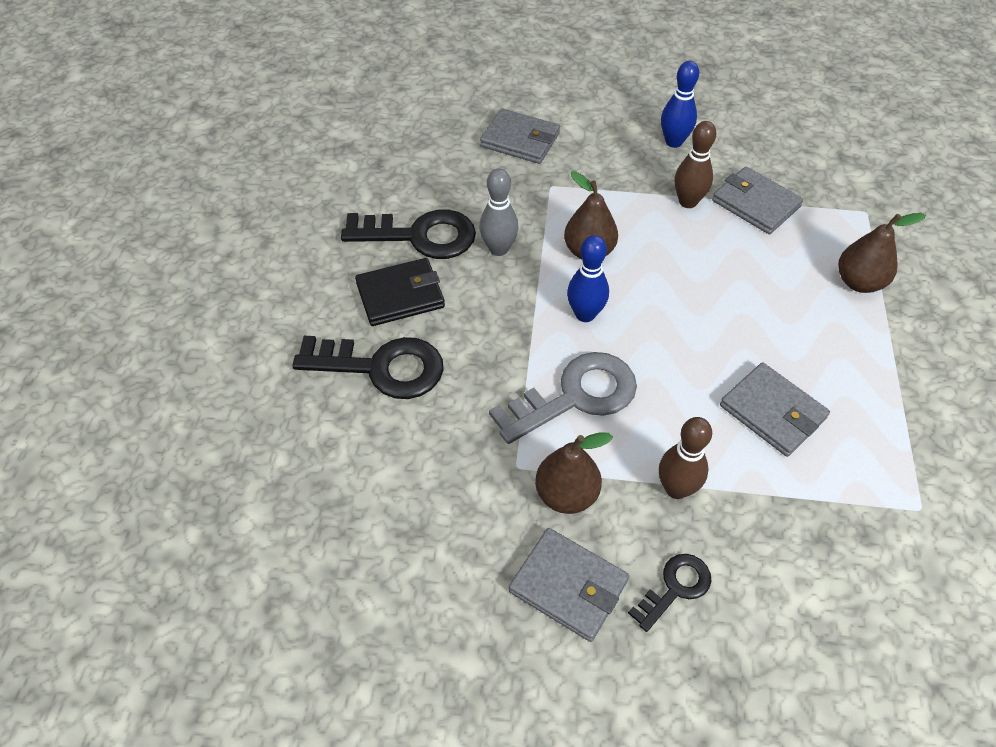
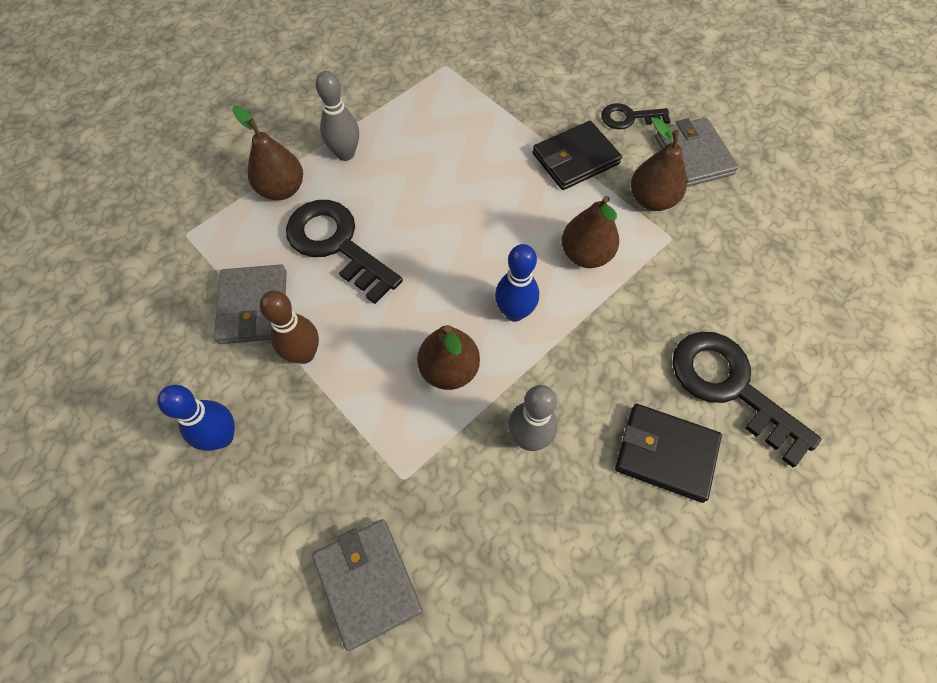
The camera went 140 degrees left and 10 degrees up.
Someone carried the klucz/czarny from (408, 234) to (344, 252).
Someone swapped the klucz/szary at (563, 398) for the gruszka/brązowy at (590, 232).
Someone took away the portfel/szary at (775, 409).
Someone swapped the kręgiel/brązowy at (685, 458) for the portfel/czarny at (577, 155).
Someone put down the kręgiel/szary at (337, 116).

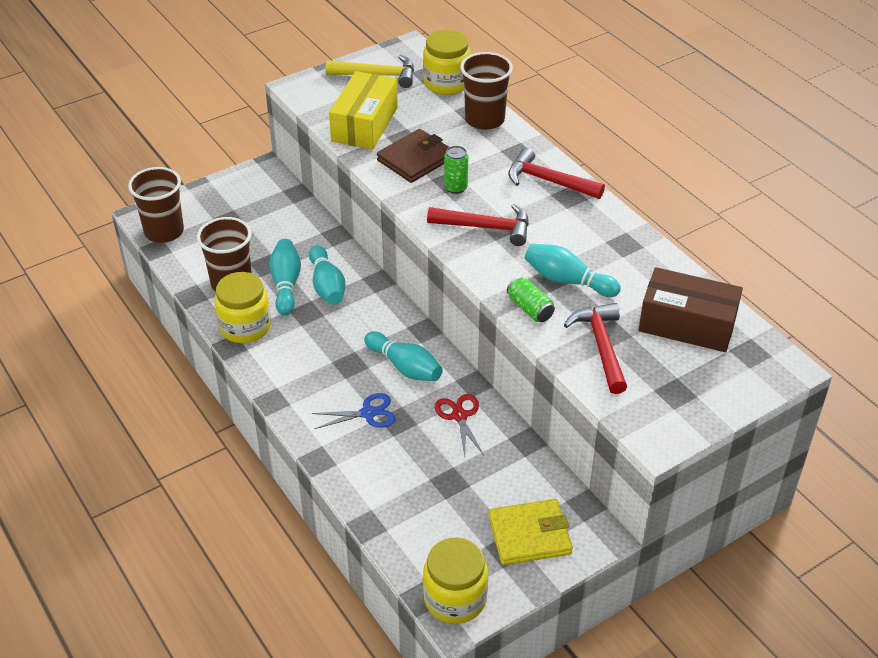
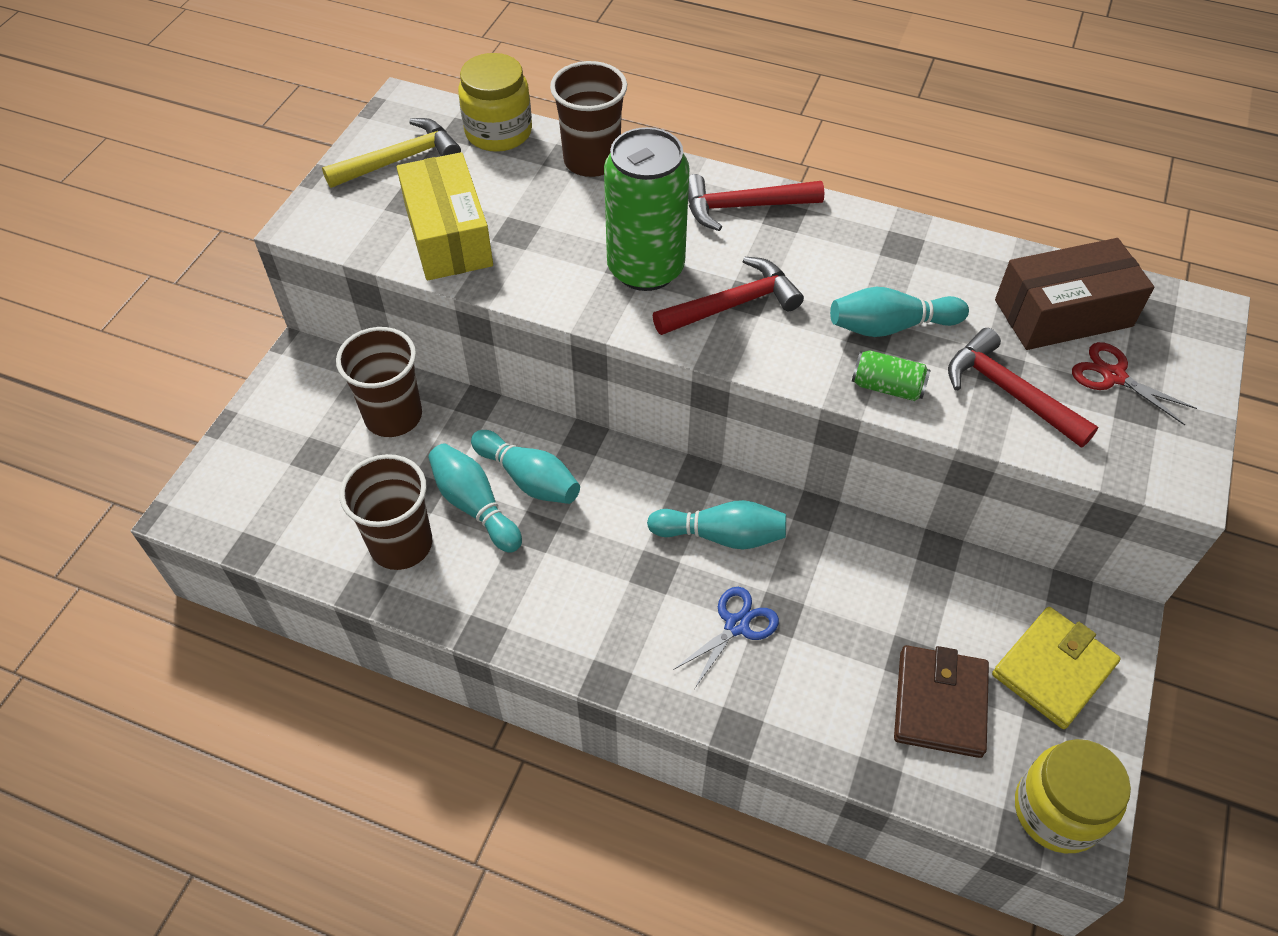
The camera went 35 degrees left and 10 degrees up.
Someone carried the portfel/brązowy from (413, 156) to (941, 701).
Someone scaled the puszka/zielony at (456, 170) by 2.26.
Someone carried the szklanka/brązowy from (156, 205) to (379, 382).
Someone took away the słoik/żółty at (242, 307).
Someone carried the nożyczki/czerwony from (459, 425) to (1134, 383).

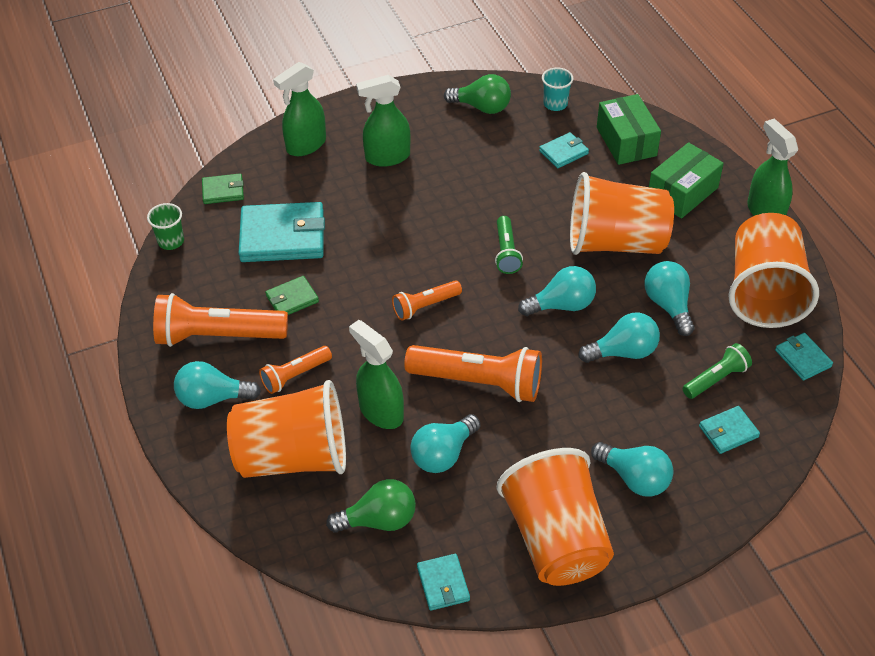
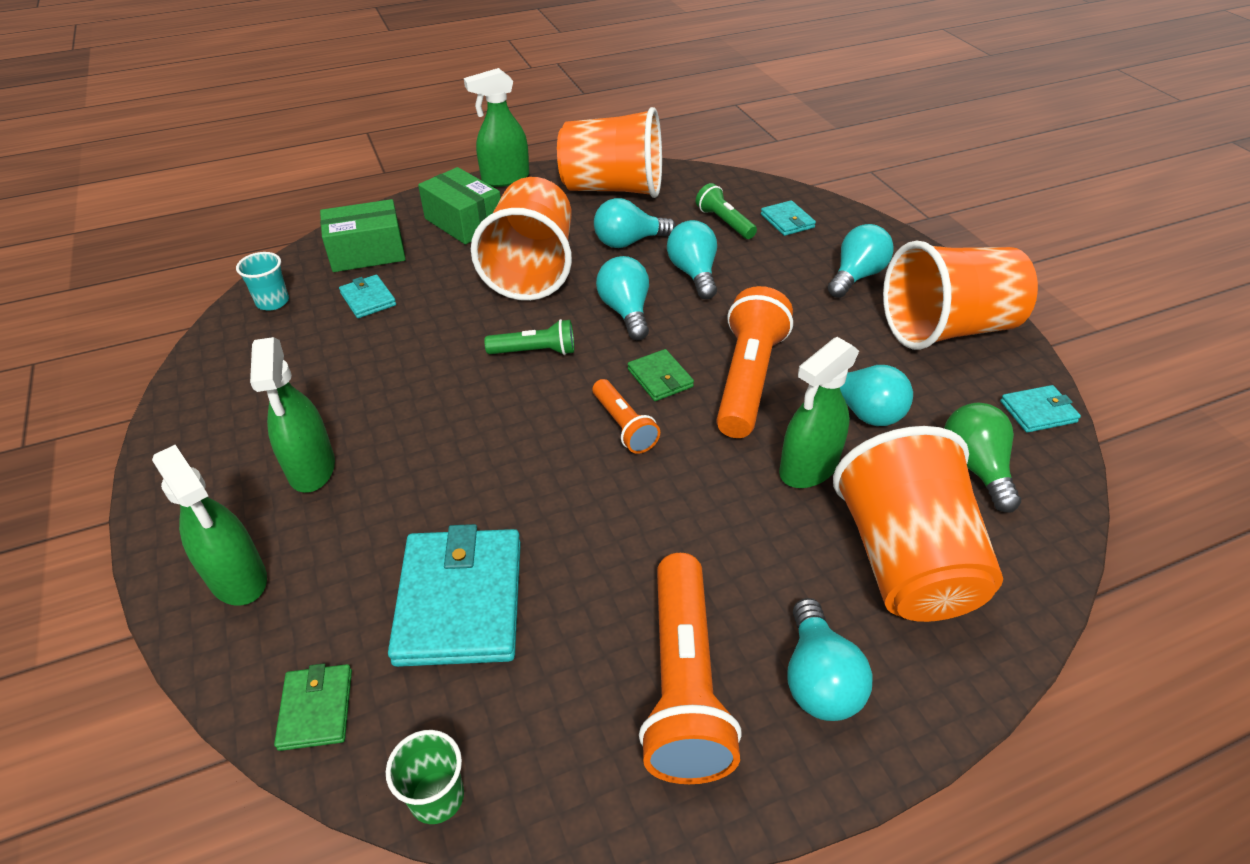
The camera went 90 degrees left and 5 degrees down.
Someone took away the żarówka/zielony at (477, 94).
Someone carried the portfel/zielony from (292, 295) to (661, 375).
Someone took away the portfel/turkusowy at (804, 357).
Someone took away the latarka/pomarańczowy at (295, 370).

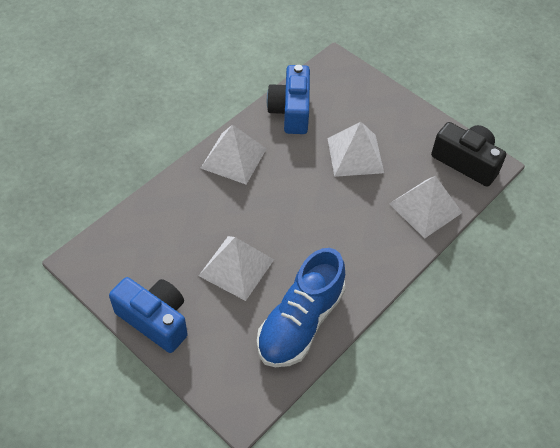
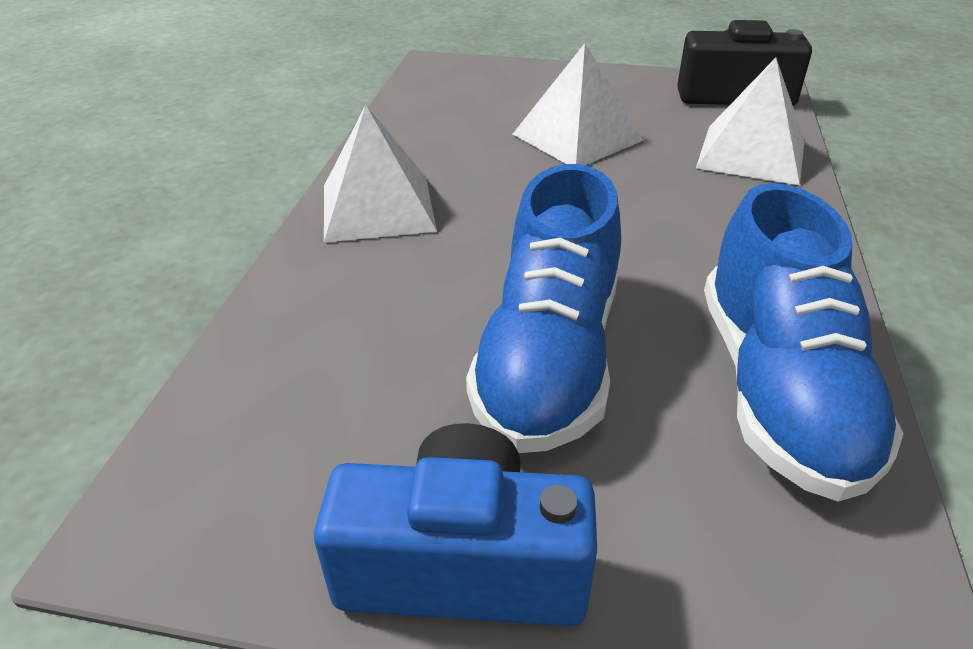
The camera went 30 degrees left and 15 degrees down.
Someone took away the aparat fotograficzny/niebieski at (288, 99).
Someone swapped the piramida/biały at (236, 268) for the but/niebieski at (543, 308).

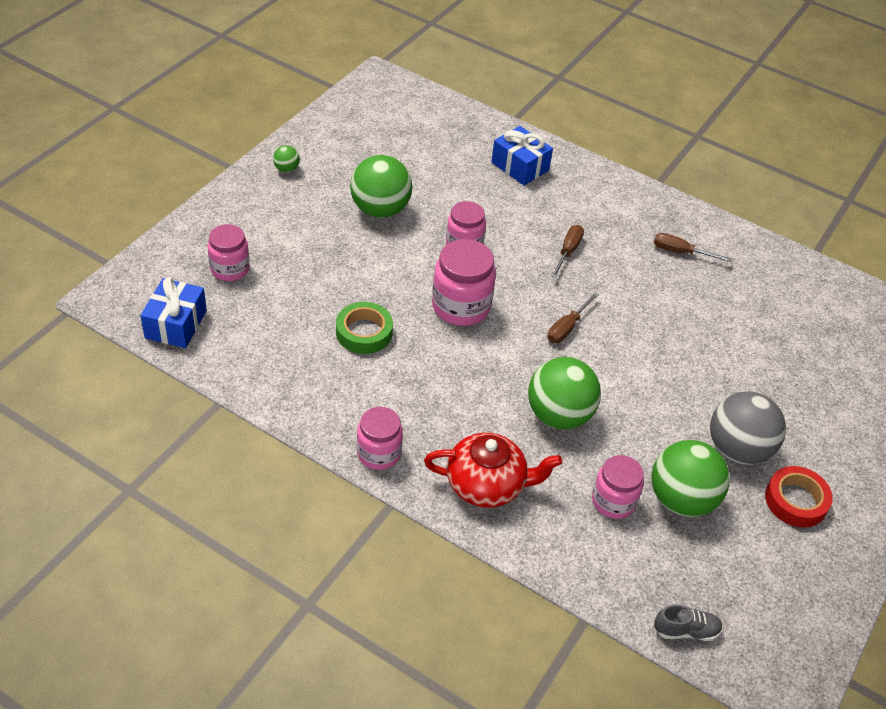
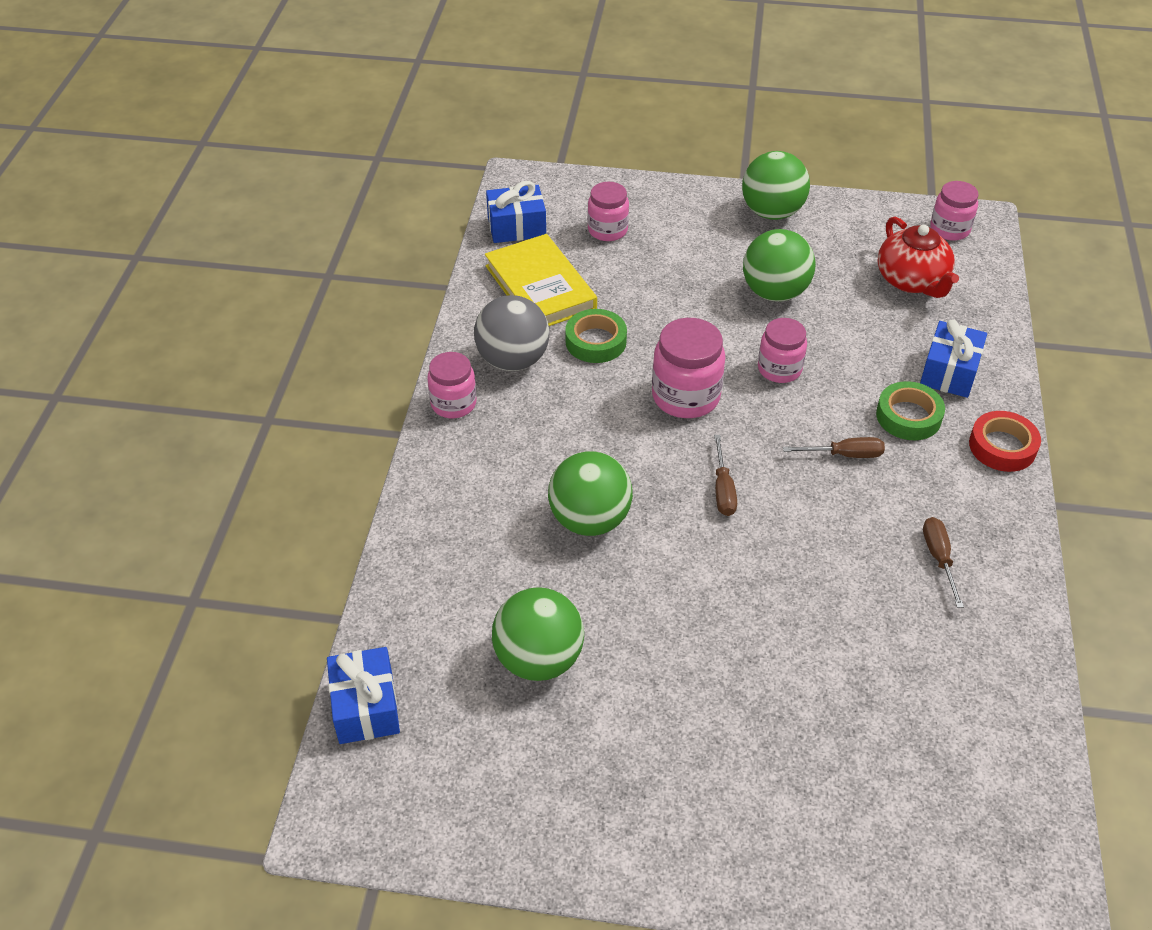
The camera went 70 degrees right and 0 degrees up.
Someone scaled the piłka/zielony at (286, 159) by 2.25.
Someone rotated the śrubokręt/brązowy at (573, 317) by 105 degrees counterclockwise.
Someone carried the piłka/szary from (748, 428) to (511, 333).
Someone carried the imbryk/czerwony from (493, 470) to (918, 257).
Someone carried the słoik/różowy from (618, 487) to (954, 211).
Someone carried the taśma klejąca/czerwony from (799, 496) to (1005, 441).
Someone swapped the but/szary at (688, 623) for the prezent/niebieski at (363, 695).
Someone put down the książka/żółty at (541, 280).
Someone put down the taśma klejąca/zielony at (910, 410).

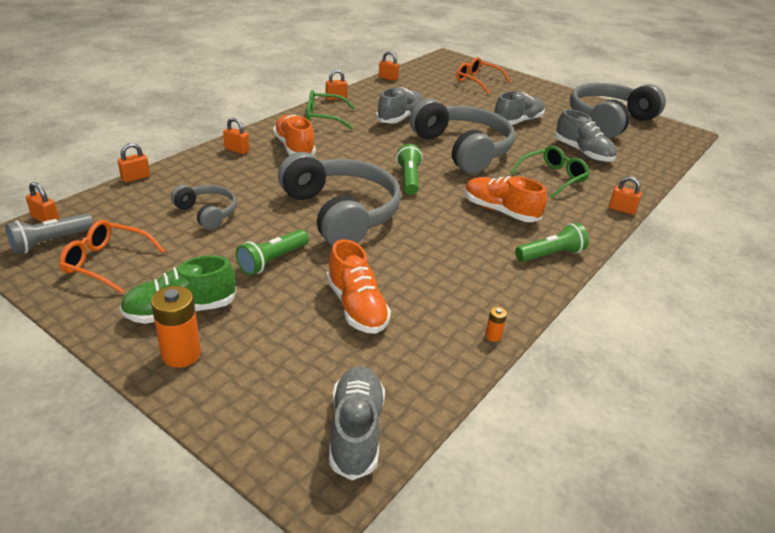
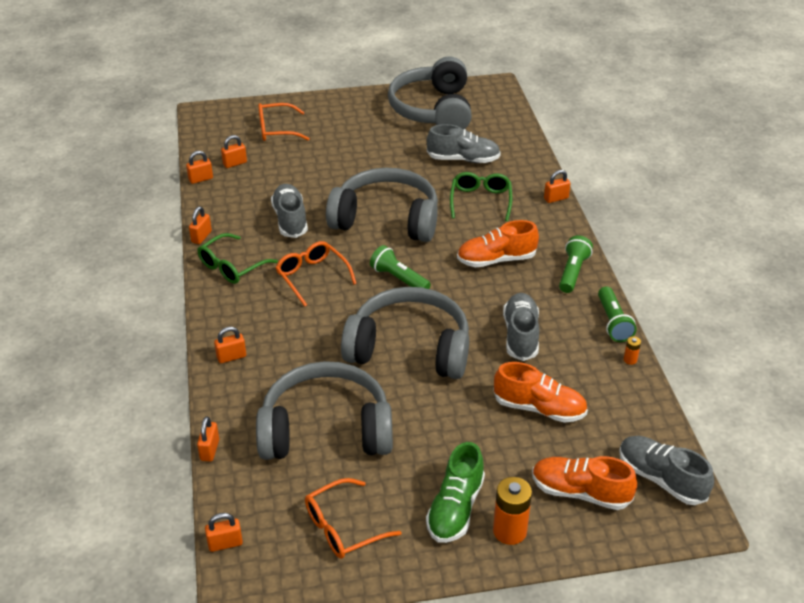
The camera went 45 degrees left and 5 degrees up.
Someone carried the but/szary from (519, 108) to (521, 327).
Someone carried the but/pomarańczowy from (294, 135) to (584, 483).
Someone scaled the słuchawki/szary at (204, 207) by 2.02.
Someone took away the latarka/szary at (49, 233).
Someone carried the latarka/zielony from (272, 252) to (617, 314).
Someone put down the kłódka/pomarańczowy at (234, 151).
Someone put down the okulary/pomarańczowy at (316, 274).

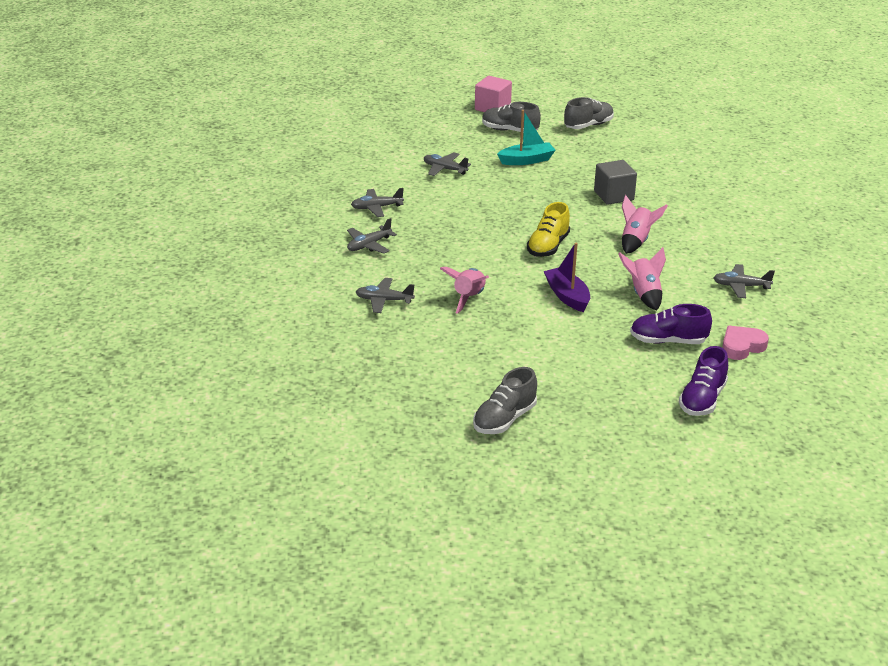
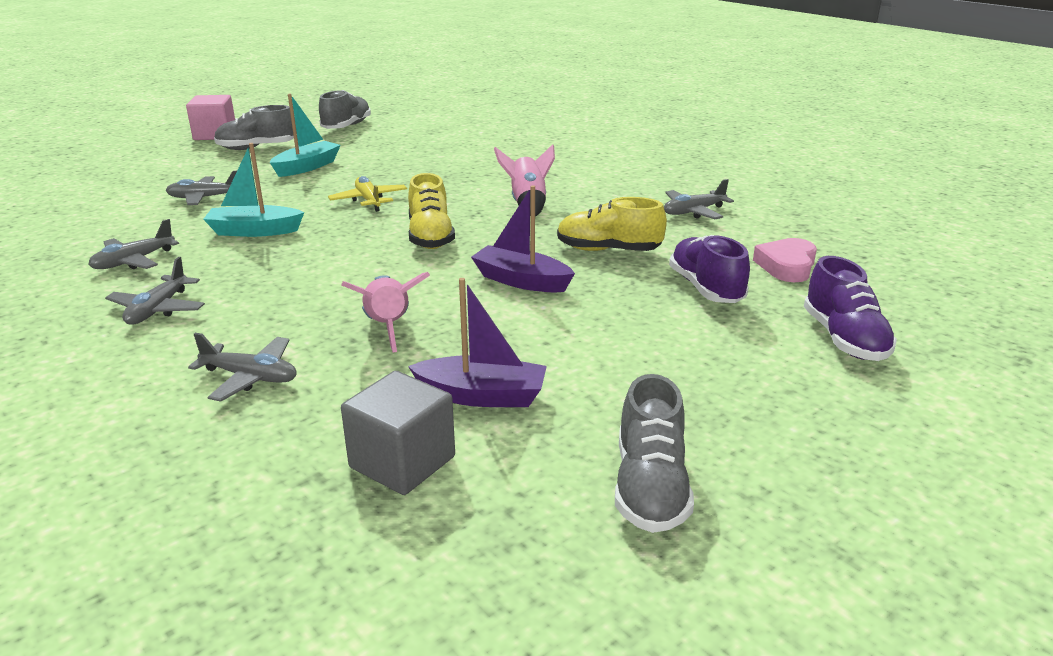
The camera went 35 degrees left and 5 degrees down.
Someone carried the sześcian/szary from (615, 182) to (398, 433).
Someone swapped the rakieta/różowy at (642, 278) for the but/żółty at (612, 224).
Someone rotated the samolot/szary at (385, 295) by 135 degrees counterclockwise.
Someone rotated the but/fioletowy at (671, 324) by 105 degrees clockwise.
Someone put down the łódka/turkusowy at (253, 190).
Someone put down the samolot/żółty at (367, 194).
Someone put down the łódka/fioletowy at (477, 342).

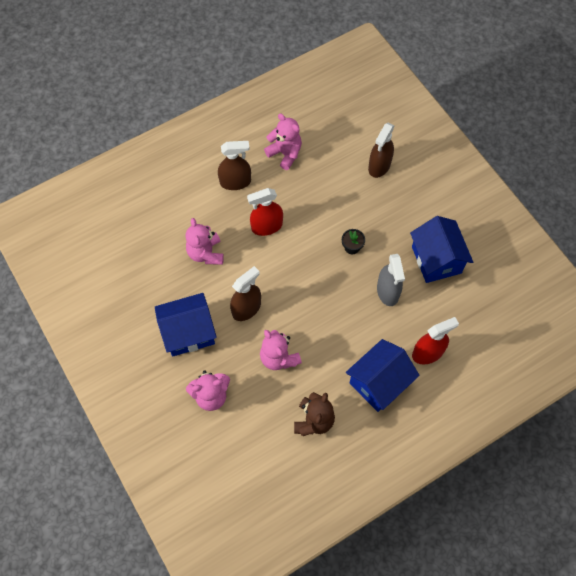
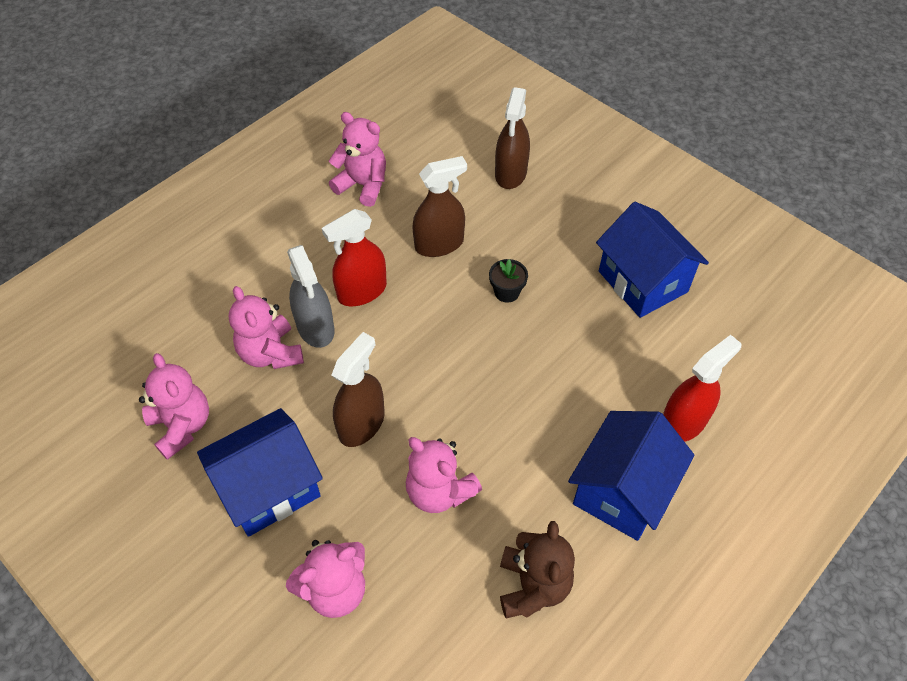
The camera went 15 degrees left and 10 degrees down.
Someone carried the spryskiwacz/brązowy from (234, 165) to (439, 206).
Someone carried the spryskiwacz/szary from (391, 280) to (311, 296).
Someone put down the miś/różowy at (174, 406).

